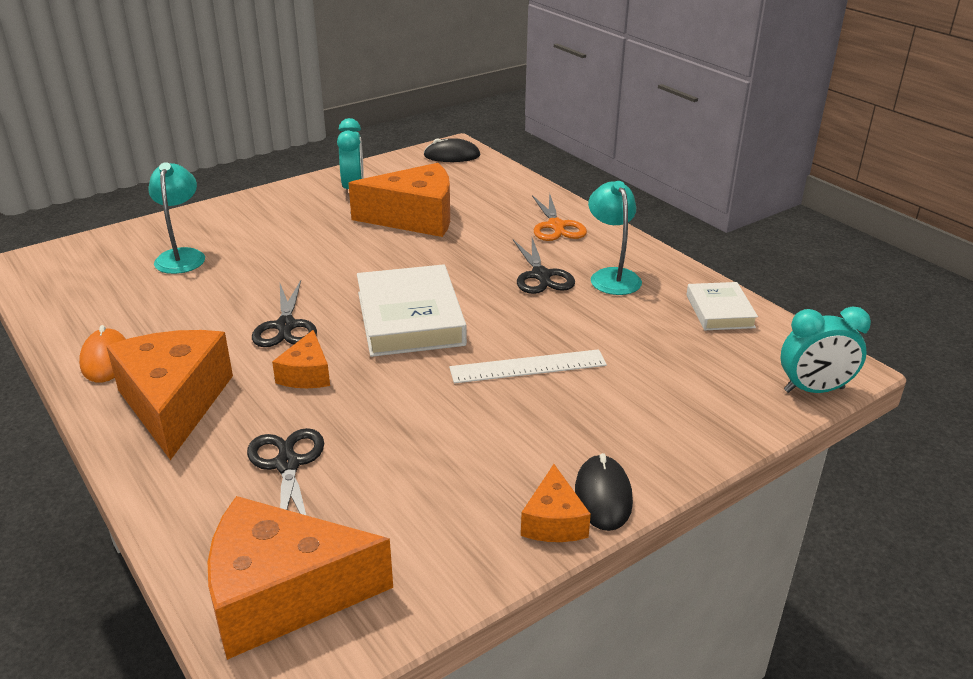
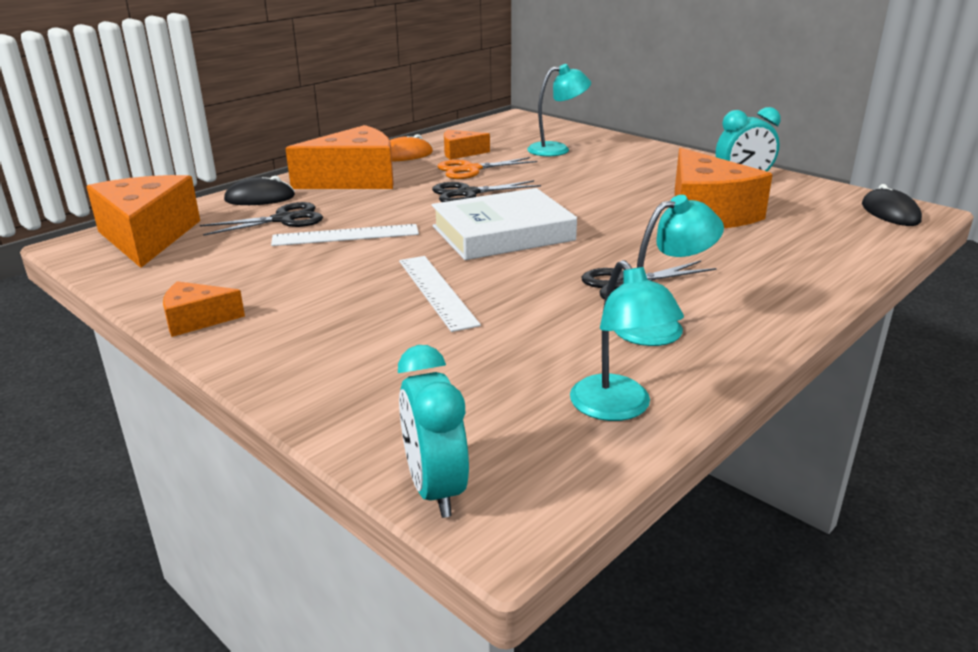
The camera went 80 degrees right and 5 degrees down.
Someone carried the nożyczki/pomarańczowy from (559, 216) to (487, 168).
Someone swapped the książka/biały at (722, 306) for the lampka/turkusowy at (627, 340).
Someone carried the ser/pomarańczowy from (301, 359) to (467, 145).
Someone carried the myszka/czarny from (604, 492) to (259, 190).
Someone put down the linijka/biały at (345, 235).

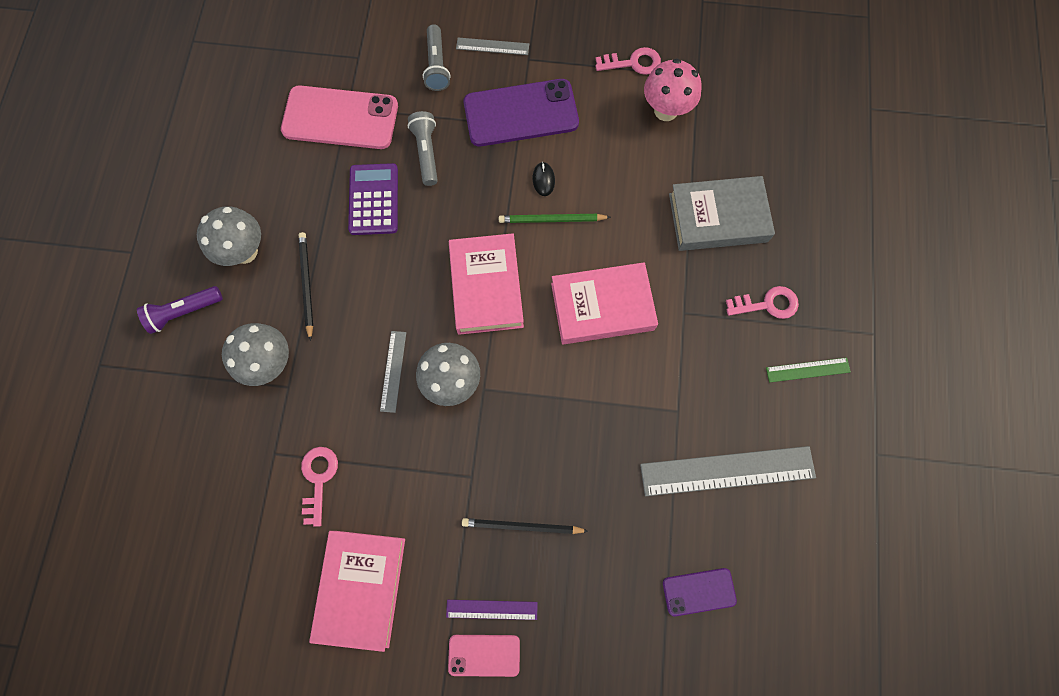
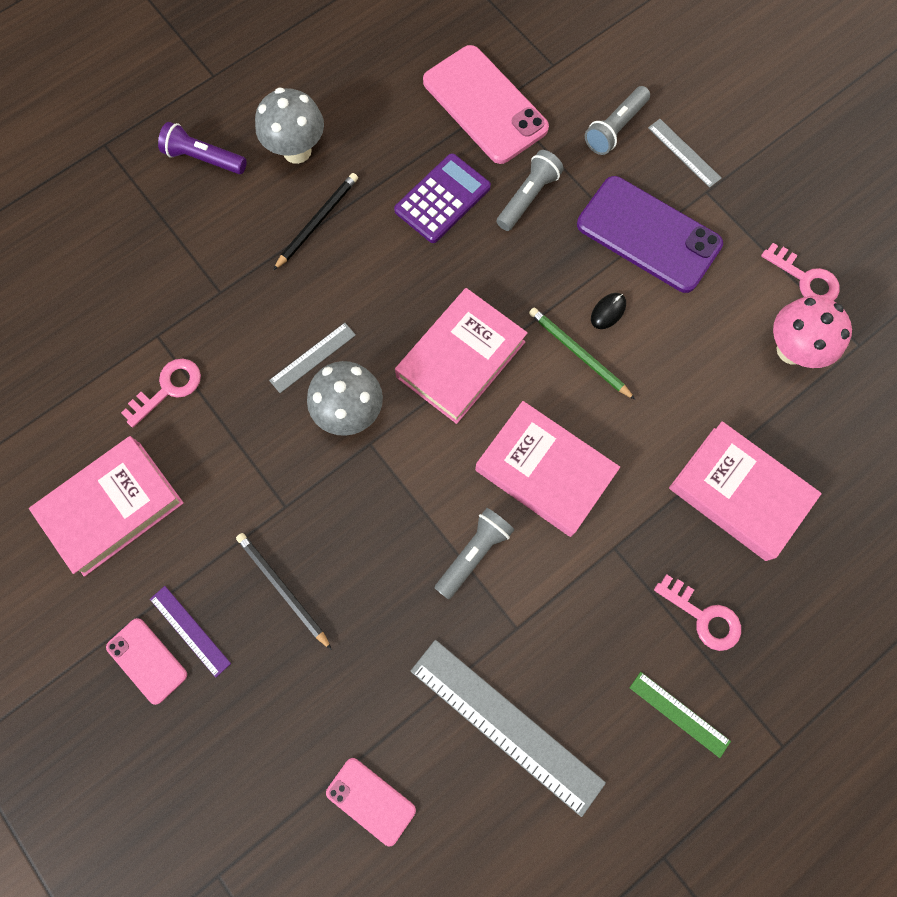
The camera went 45 degrees right and 0 degrees up.
Someone repainted the książka/szary at (722, 213), which became the książka/różowy at (745, 491).
Someone took away the grzyb/szary at (255, 354).
Someone repainted the telefon/fioletowy at (700, 592), which became the telefon/różowy at (371, 802).
Someone put down the latarka/szary at (475, 554).

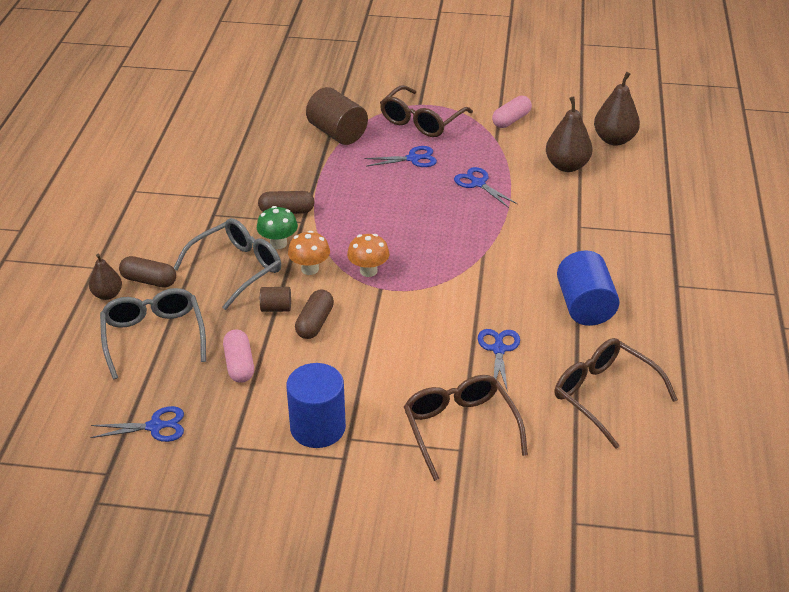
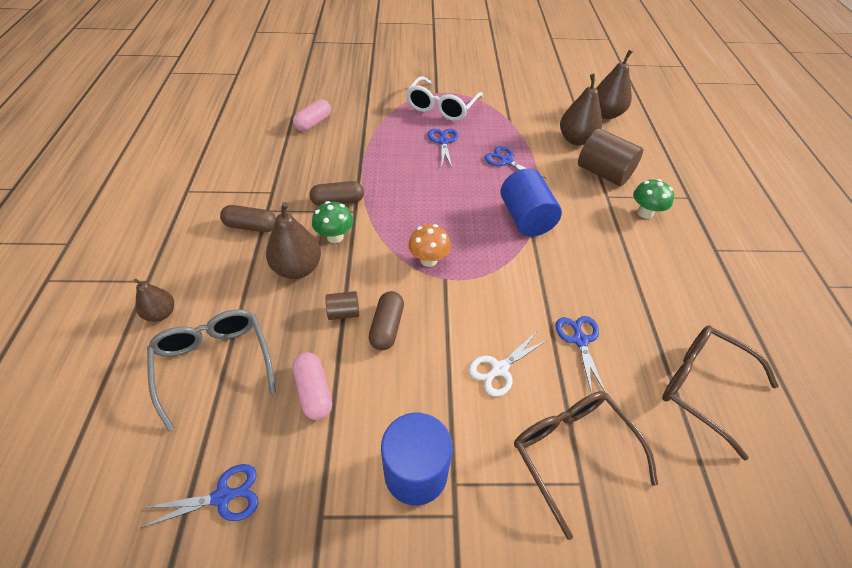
The camera went 10 degrees left and 10 degrees up.
Someone repainted the okulary/brązowy at (426, 111), which became the okulary/biały at (444, 98).
Someone carried the walec/brązowy from (337, 116) to (610, 157).
Someone carried the kapsułka/różowy from (512, 112) to (312, 115).
Someone rotated the nożyczki/niebieski at (401, 156) by 75 degrees counterclockwise.
Someone swapped the okulary/szary at (227, 264) for the gruszka/brązowy at (293, 240).
Someone took away the grzyb/pomarańczowy at (309, 253).
Someone carried the walec/niebieski from (588, 288) to (531, 202).
Someone carried the kapsułka/brązowy from (147, 272) to (248, 218).
Someone put down the grzyb/zielony at (653, 199).
Someone put down the nożyczki/biały at (509, 364).

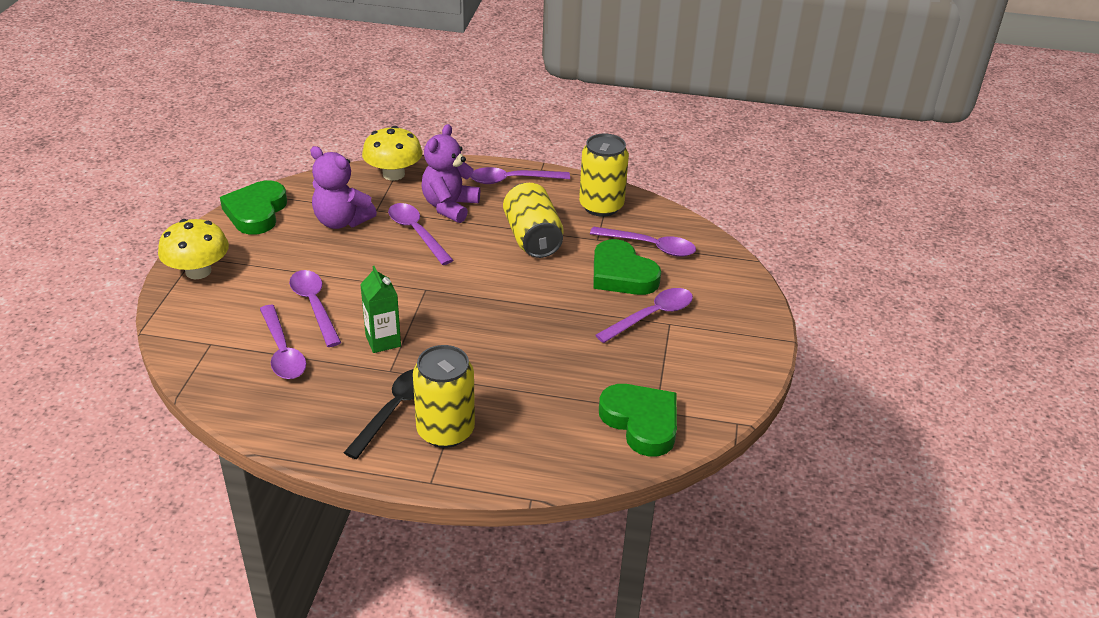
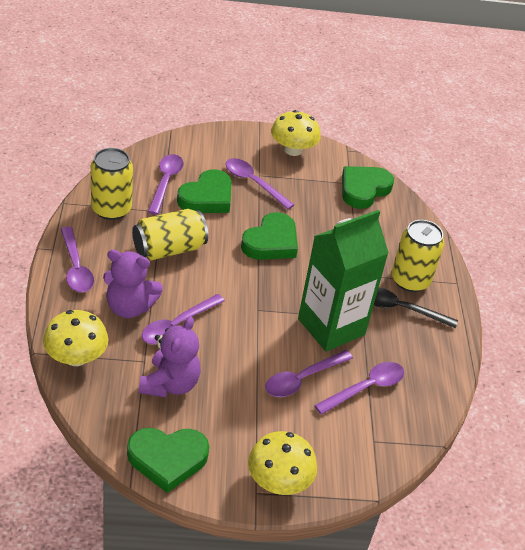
The camera went 105 degrees left and 5 degrees up.
Someone scaled the karton mleka/zielony at (380, 309) by 2.10.
Someone put down the grzyb/żółty at (296, 133).
Someone put down the serce/zielony at (269, 236).

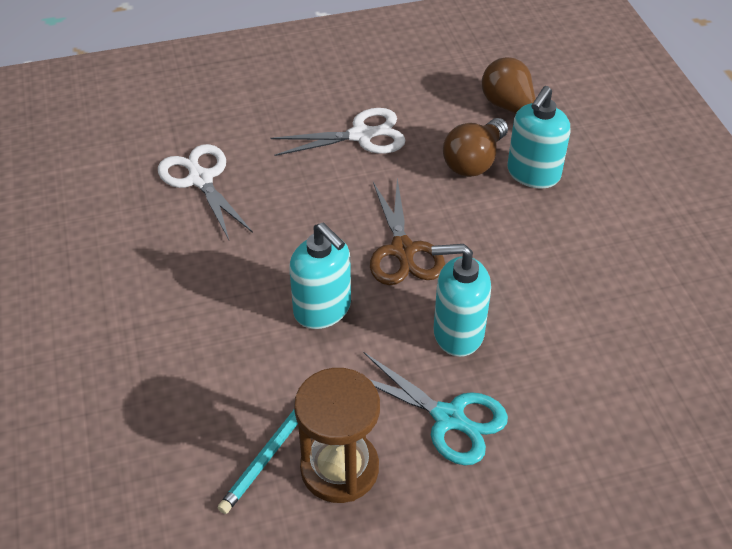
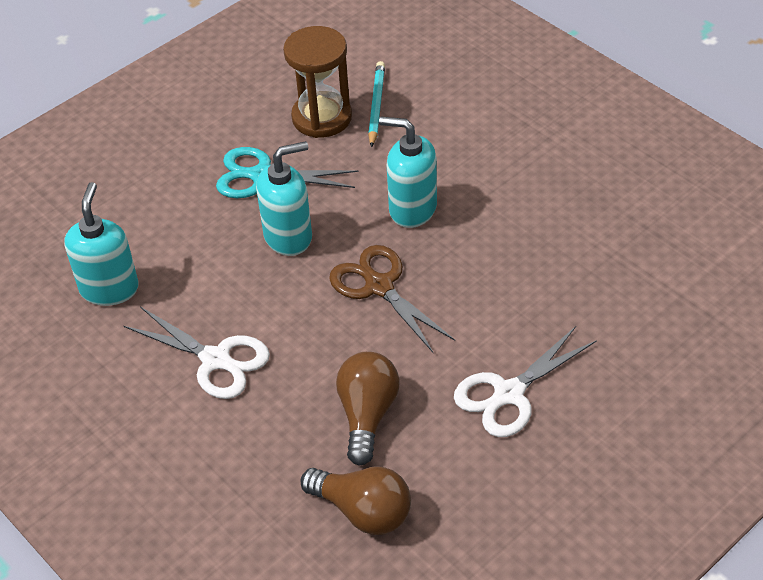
The camera went 155 degrees right and 0 degrees up.
Someone carried the dozownik mydła/turkusowy from (538, 137) to (101, 244).
Someone carried the nożyczki/biały from (205, 192) to (197, 353).

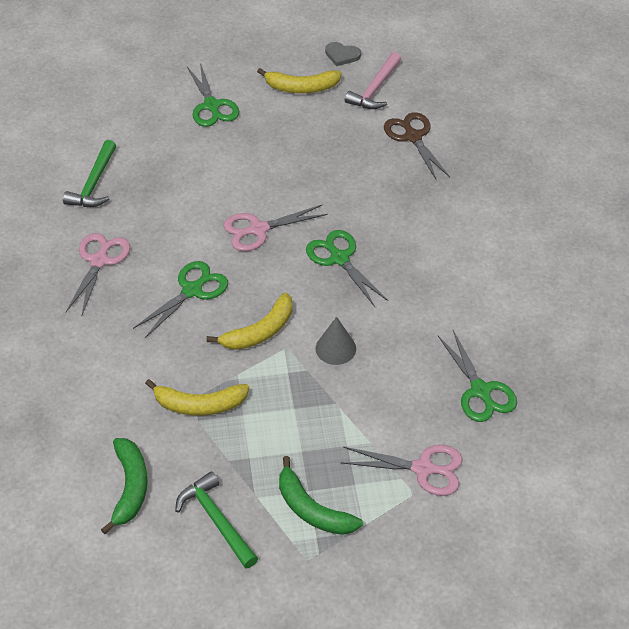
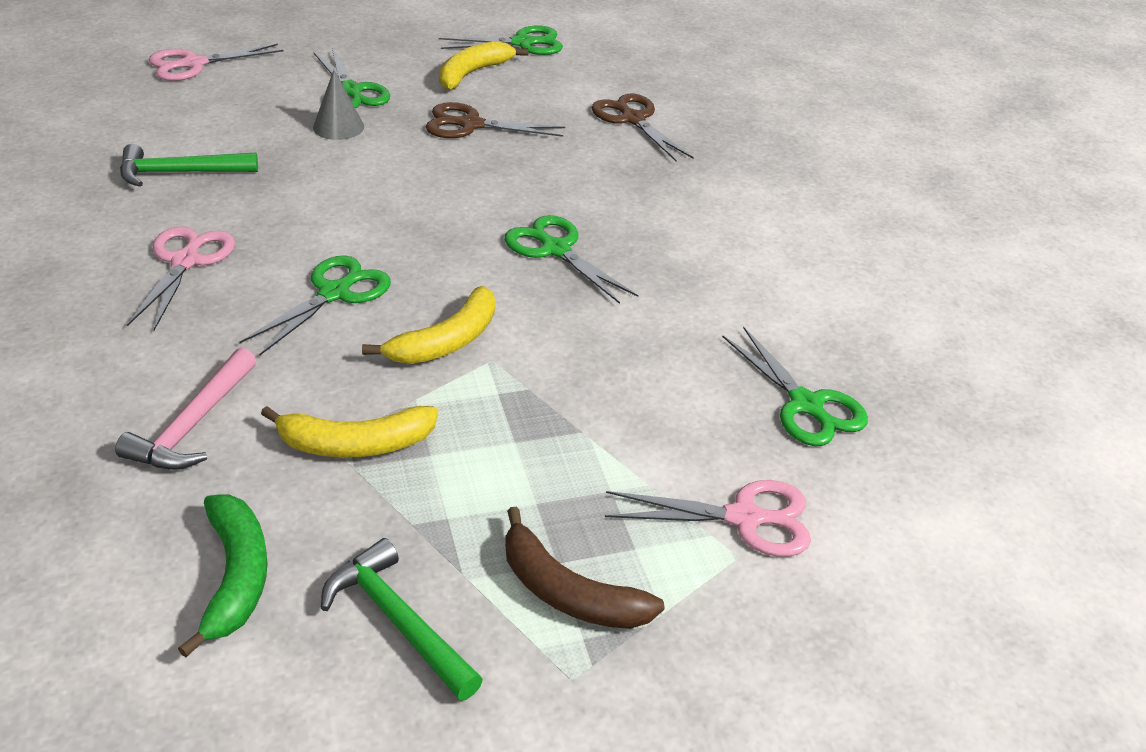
The camera went 10 degrees left and 10 degrees down.
Someone swapped the serce/szary at (343, 54) for the nożyczki/zielony at (501, 40).
Someone carried the młotek/różowy from (373, 80) to (185, 409).
Someone rotated the banan/żółty at (299, 80) by 135 degrees clockwise.
Someone rotated the młotek/zielony at (89, 173) by 75 degrees clockwise.
Someone carried the nożyczki/różowy from (275, 228) to (215, 62).
Someone carried the stożek/szary from (336, 341) to (338, 105).
Someone repainted the banan/zielony at (321, 495), which became the banan/brązowy at (585, 568).
Someone put down the nożyczki/brązowy at (495, 120).

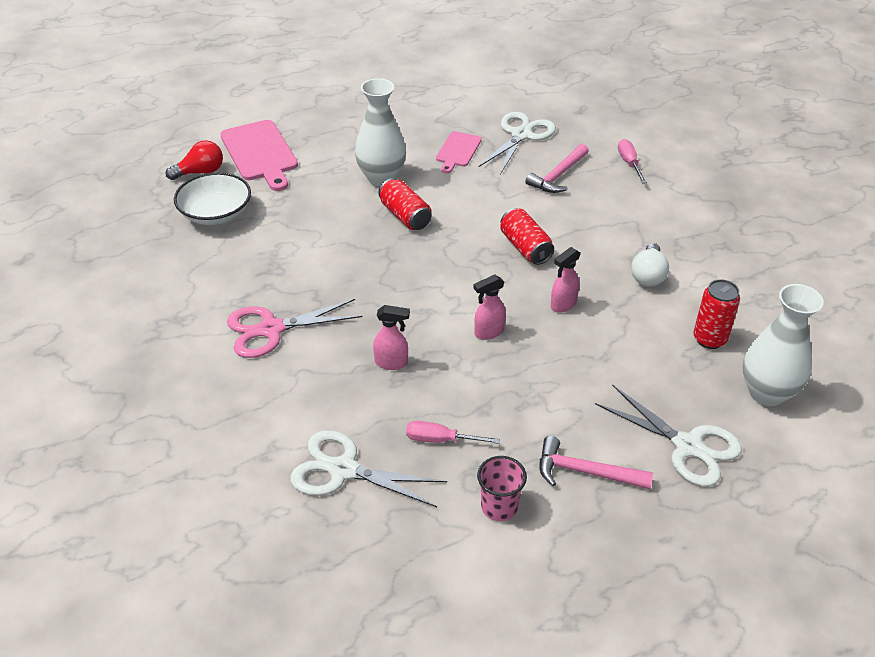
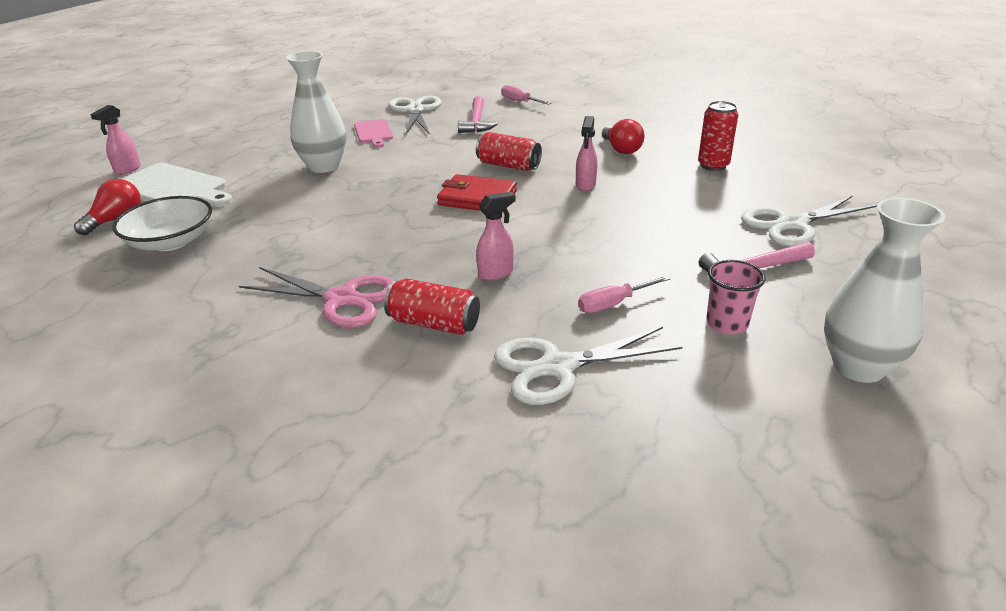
The camera went 35 degrees left and 10 degrees down.
Someone repainted the deska do krojenia/różowy at (259, 155), which became the deska do krojenia/biały at (177, 185).
Someone carried the puszka/czerwony from (404, 204) to (432, 306).
Someone repainted the żarówka/biały at (650, 264), which became the żarówka/czerwony at (623, 136).
Someone carried the spryskiwacz/różowy from (489, 307) to (115, 140).
Someone carried the wazon/biały from (783, 345) to (884, 290).
Someone rotated the nożyczki/różowy at (294, 328) by 105 degrees counterclockwise.
Someone rotated the nożyczki/biały at (668, 435) by 150 degrees clockwise.
Someone put down the portfel/czerwony at (477, 193).

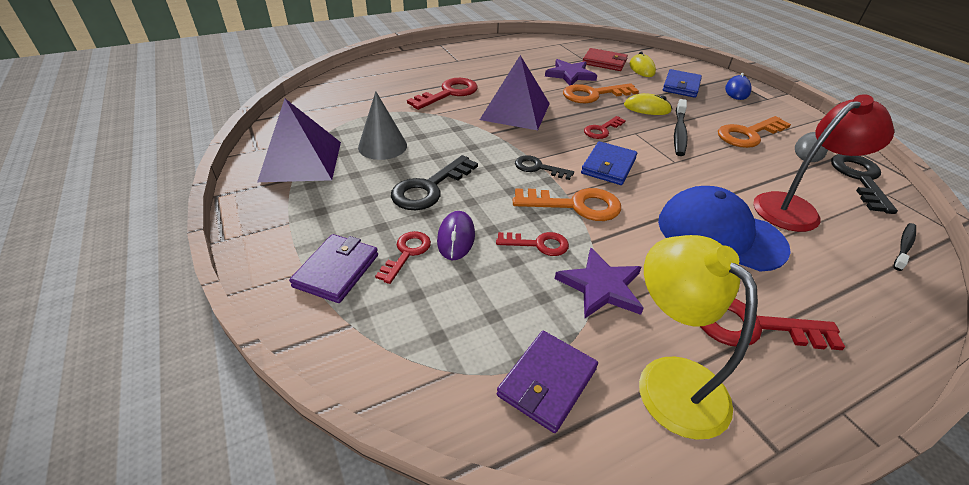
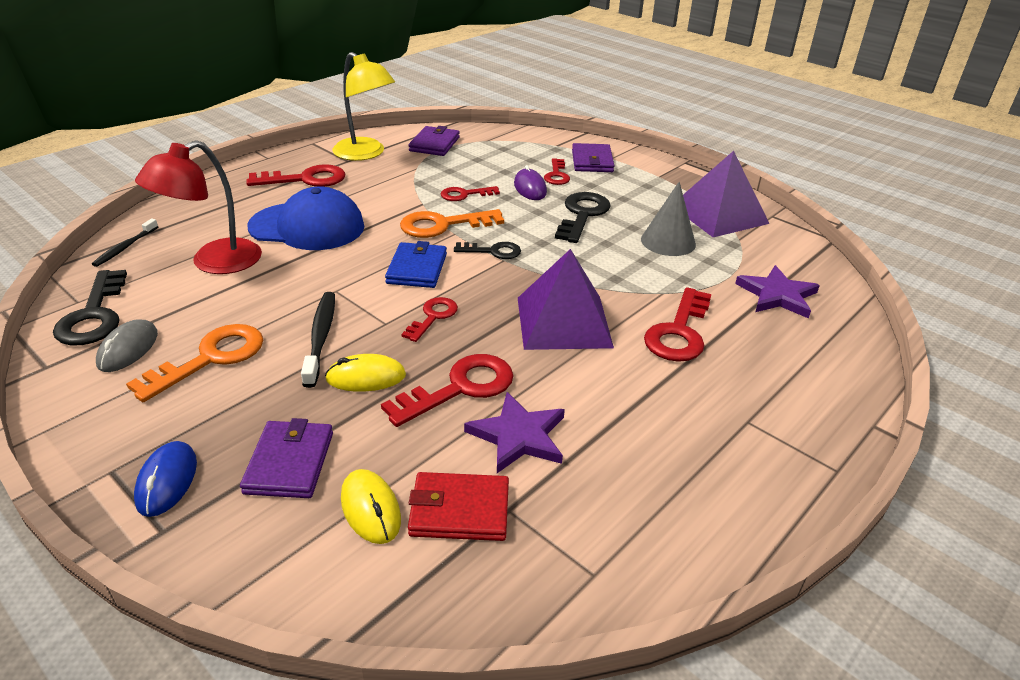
The camera went 160 degrees right and 5 degrees down.
Someone repainted the portfel/niebieski at (682, 83), which became the portfel/fioletowy at (286, 458).
Someone repainted the klucz/pomarańczowy at (601, 93), which became the klucz/czerwony at (447, 390).
Someone carried the gwiazda/fioletowy from (599, 282) to (777, 291).

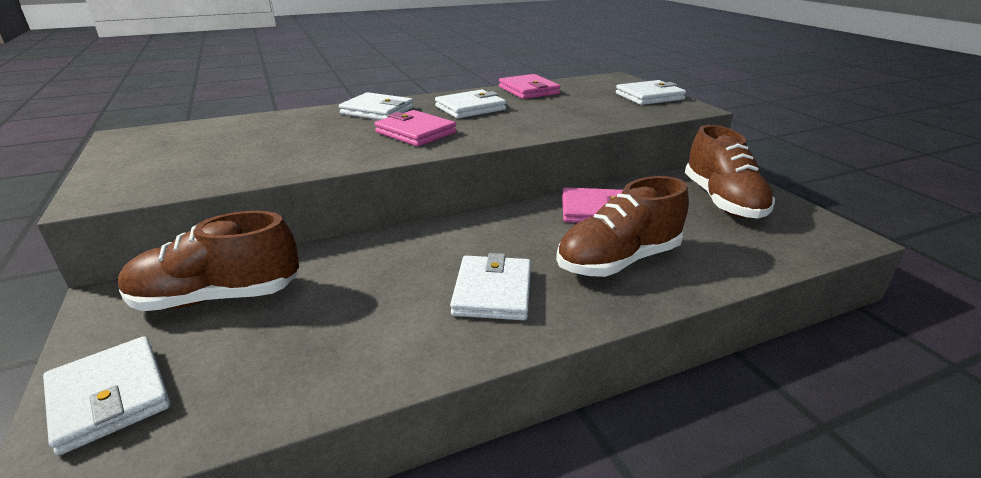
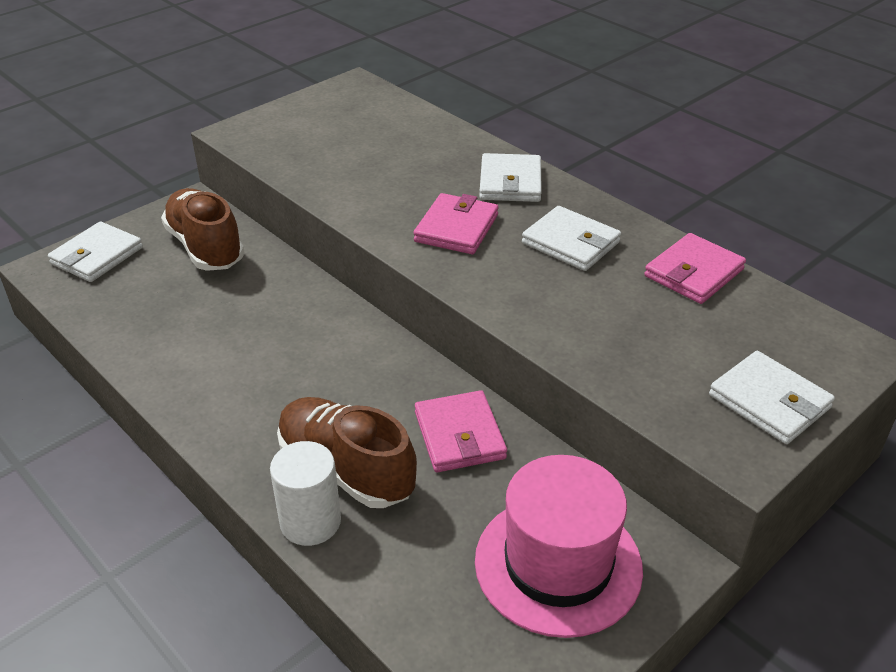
The camera went 70 degrees right and 10 degrees up.
Someone swapped the but/brązowy at (730, 172) for the kapelusz/różowy at (559, 546).
Someone took away the portfel/biały at (490, 286).
Someone put down the walec/biały at (305, 493).

